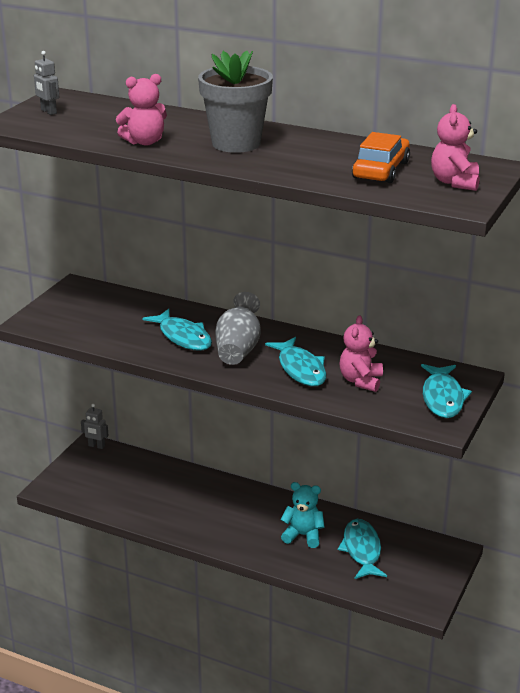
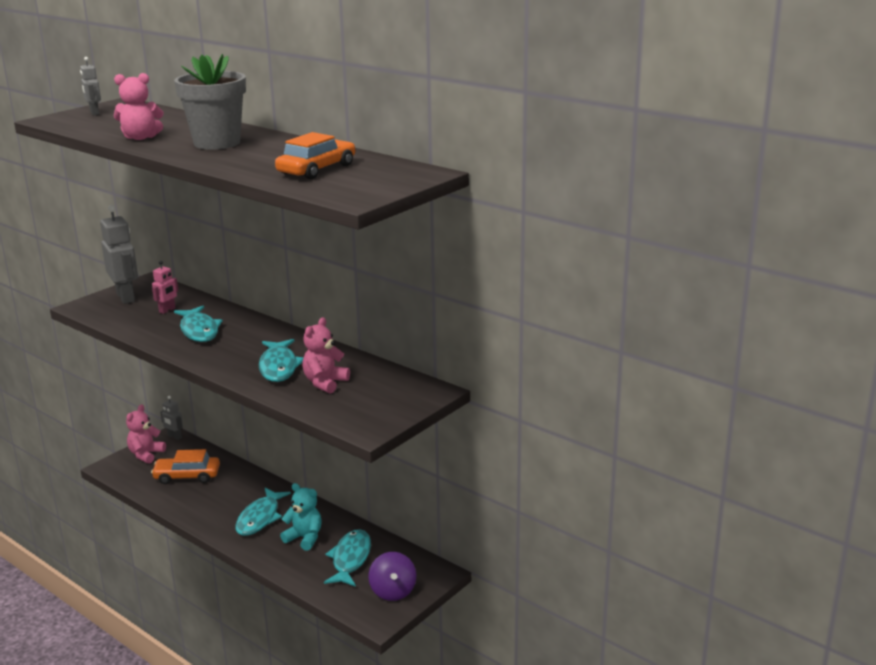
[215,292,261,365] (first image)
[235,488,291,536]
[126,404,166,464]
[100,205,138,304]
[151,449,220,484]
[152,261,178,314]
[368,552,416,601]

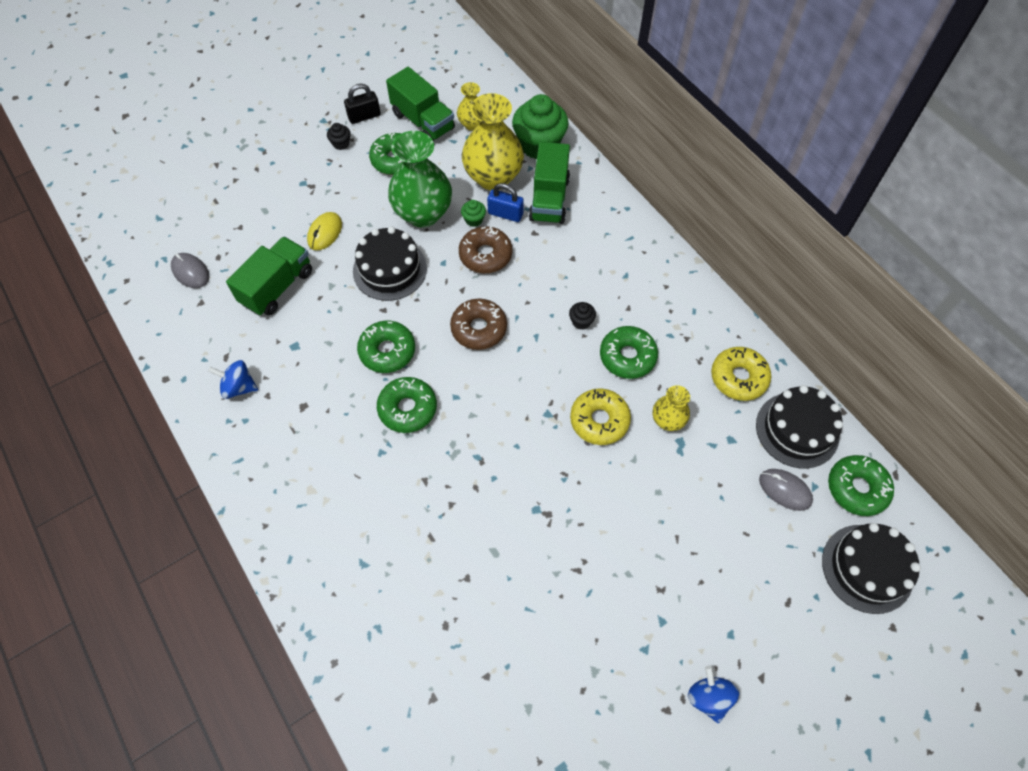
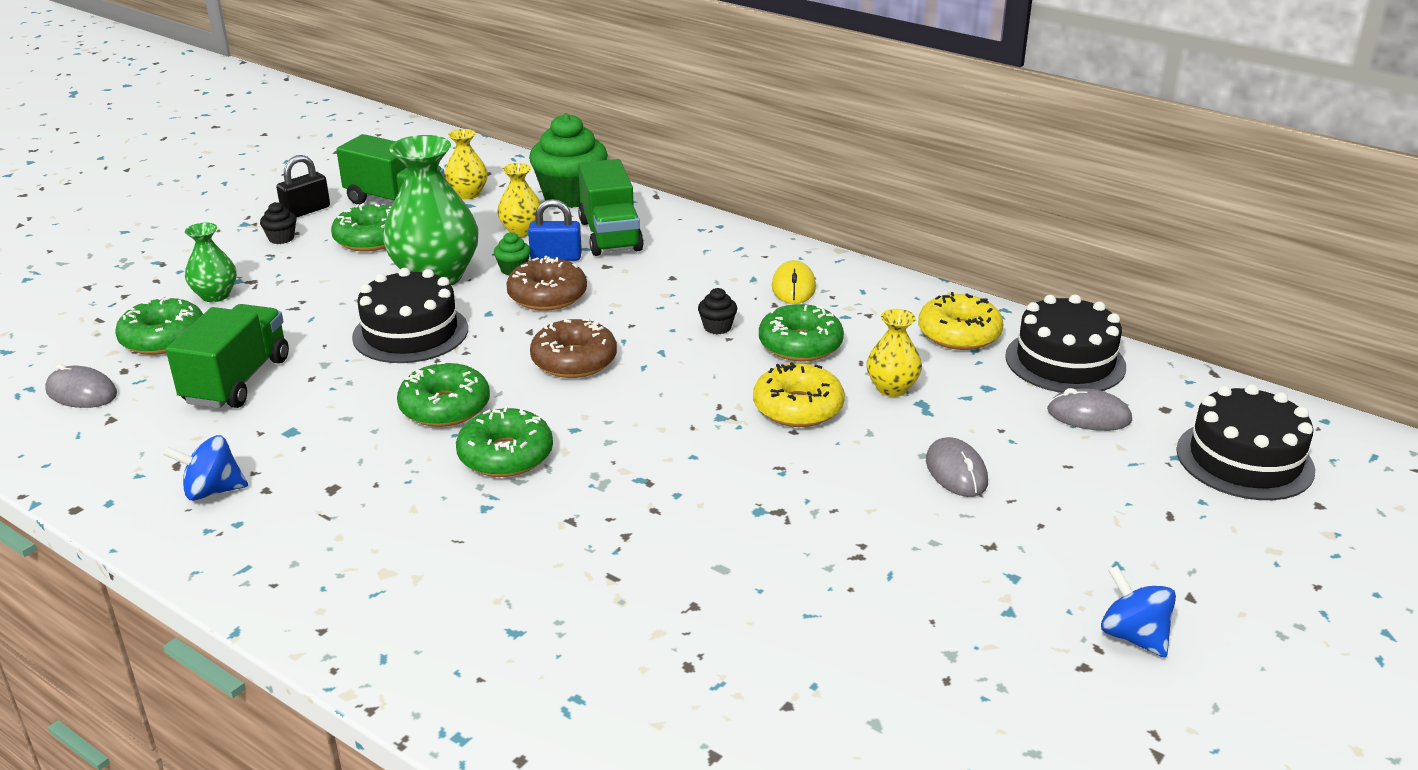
[772,260,816,304]
[497,163,541,237]
[115,296,203,355]
[185,223,237,302]
[926,437,988,497]

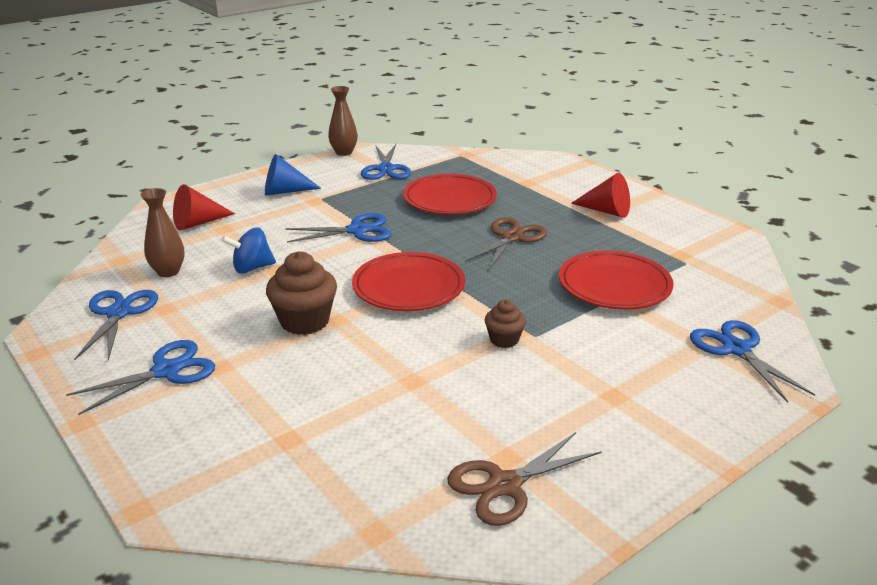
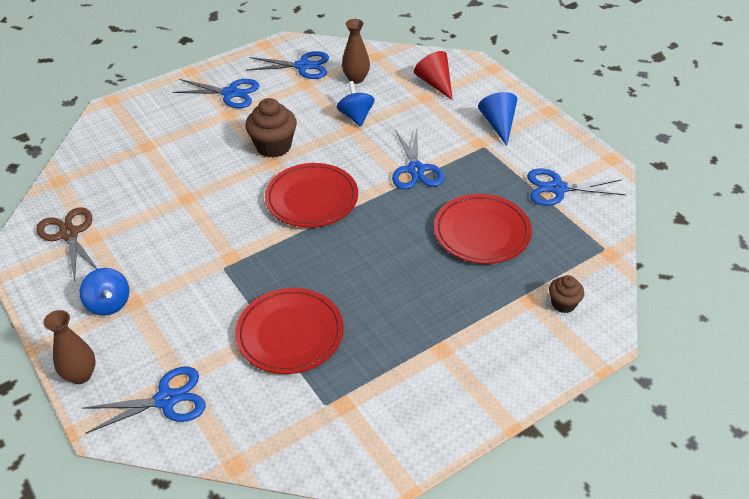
[172,79,260,108]
[43,310,96,384]
[465,217,547,270] (first image)
[549,275,584,313]
[571,173,630,218] (first image)
[80,268,129,316]

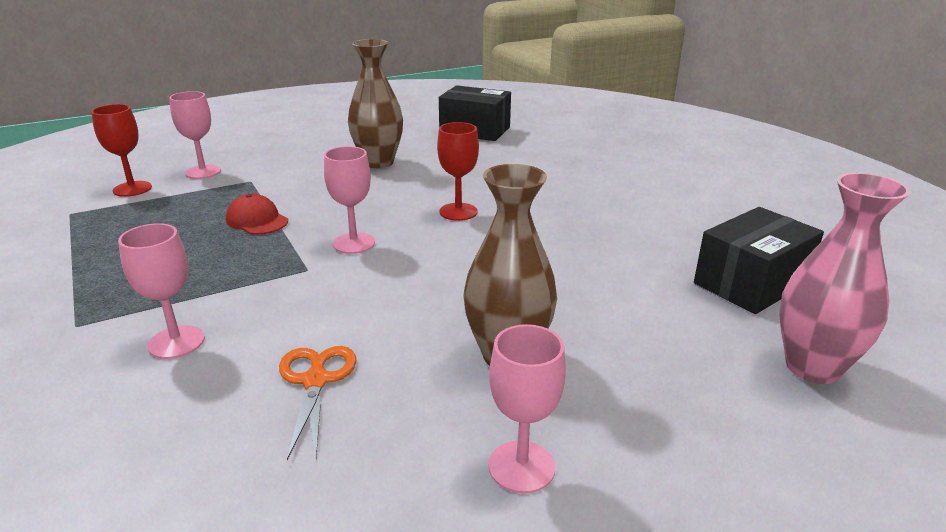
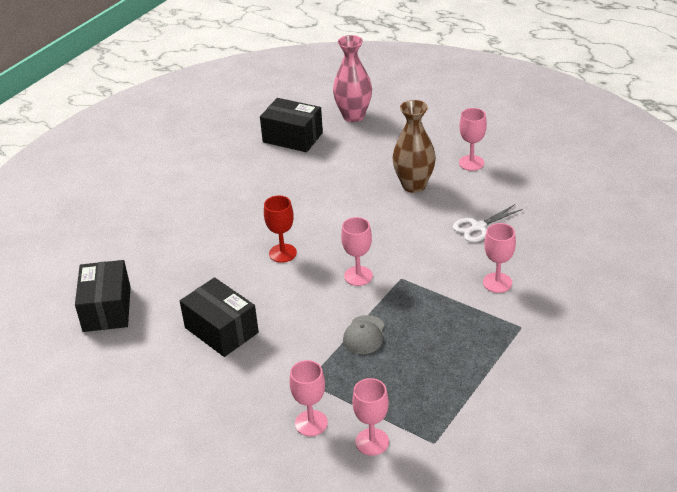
[352,378,389,456]
[343,315,385,354]
[453,204,523,242]
[180,277,259,357]

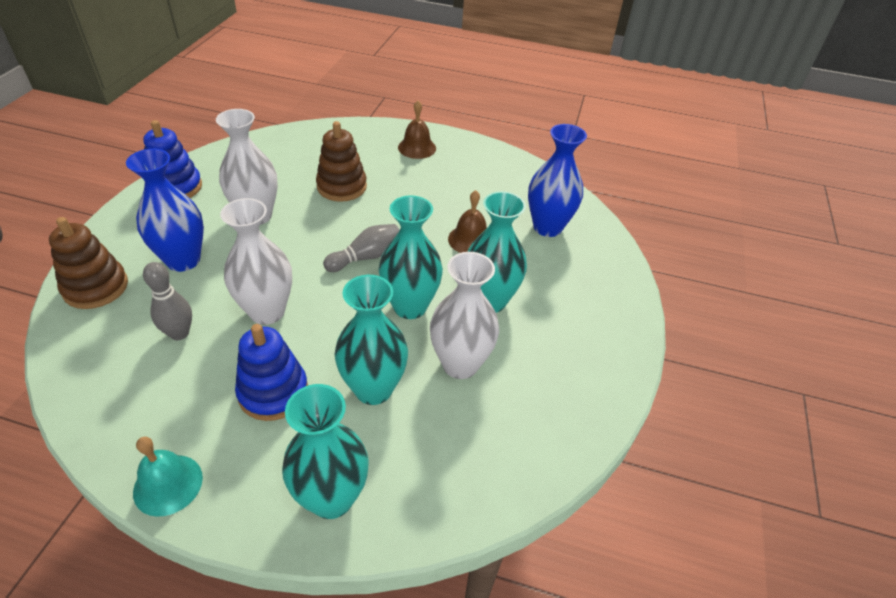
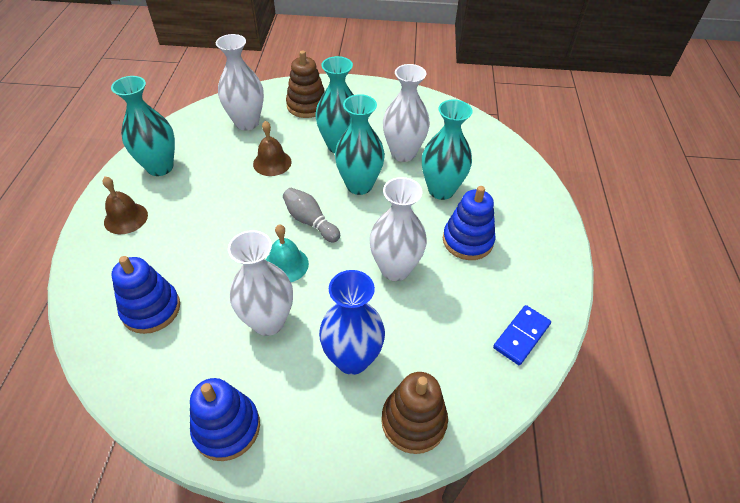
[266,224,309,282]
[143,262,192,340] (first image)
[111,76,175,176]
[286,50,325,118]
[216,34,264,130]
[111,256,180,334]
[493,305,551,365]

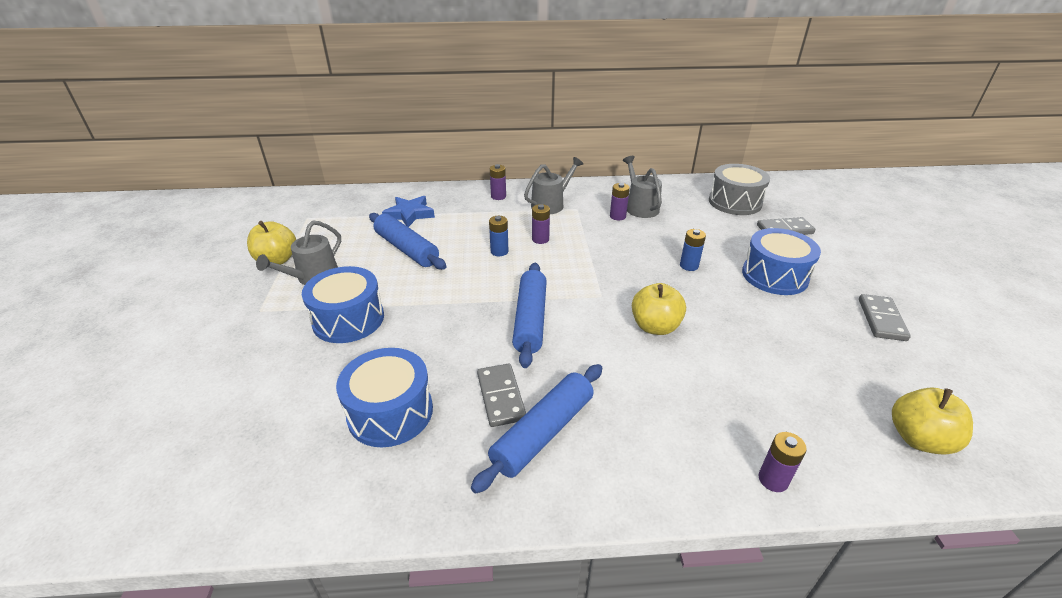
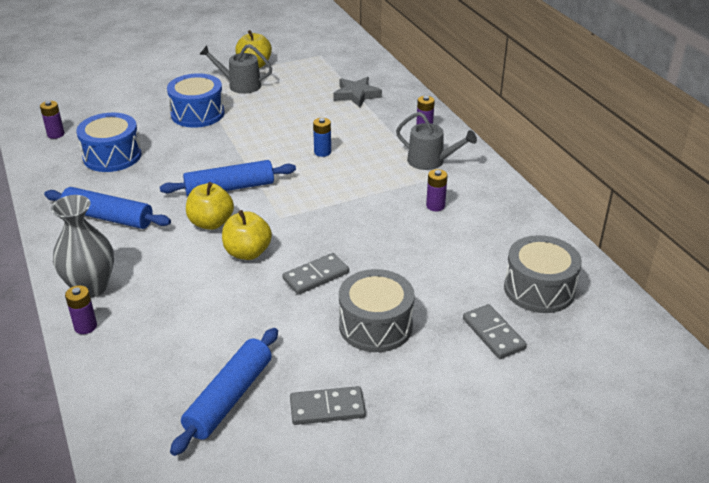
[170,328,278,456]
[333,77,382,107]
[282,253,349,295]
[40,101,64,139]
[623,156,662,218] (first image)
[680,229,706,271] (first image)
[339,269,415,352]
[186,182,234,230]
[51,195,114,298]

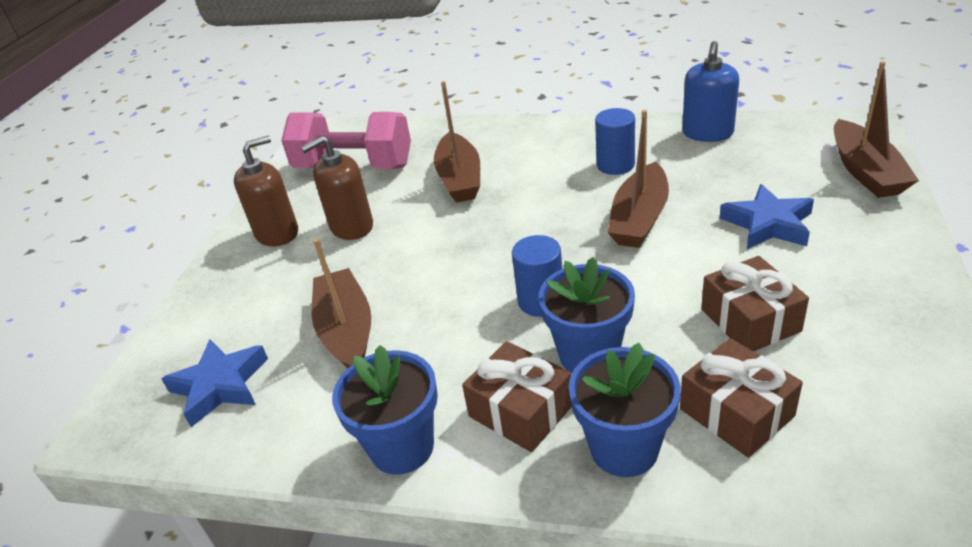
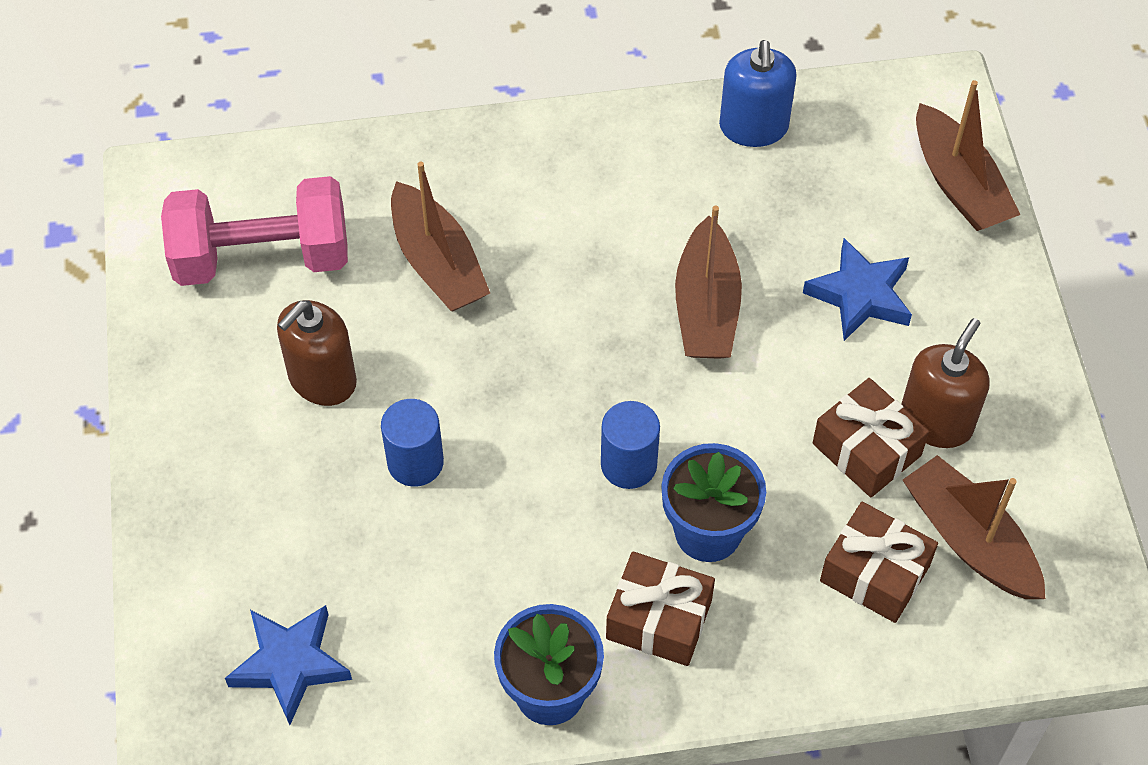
[902,318,989,448]
[903,455,1045,599]
[569,343,681,477] (first image)
[381,399,444,487]

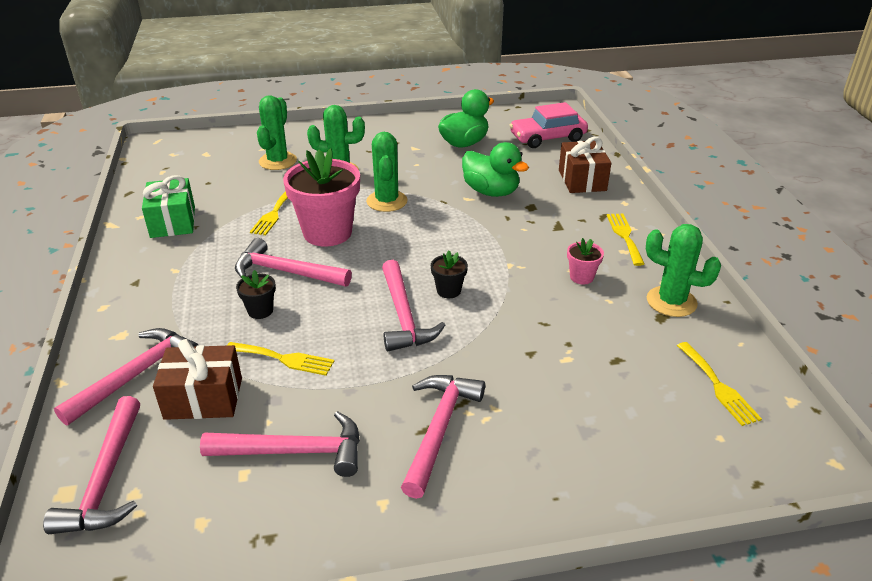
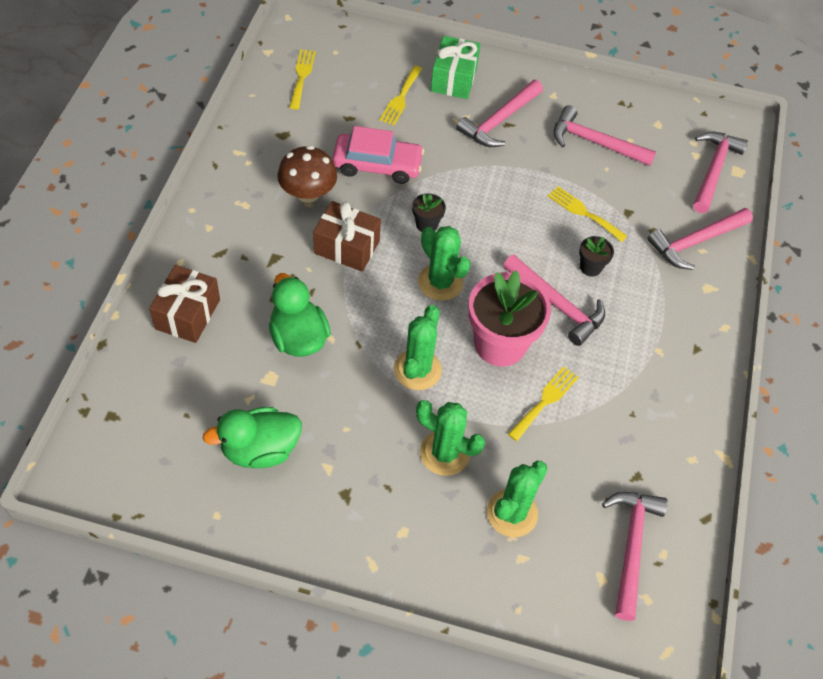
[431,36,481,99]
[313,201,381,272]
[602,492,668,621]
[332,126,424,184]
[277,145,337,203]
[379,66,422,126]
[418,226,470,301]

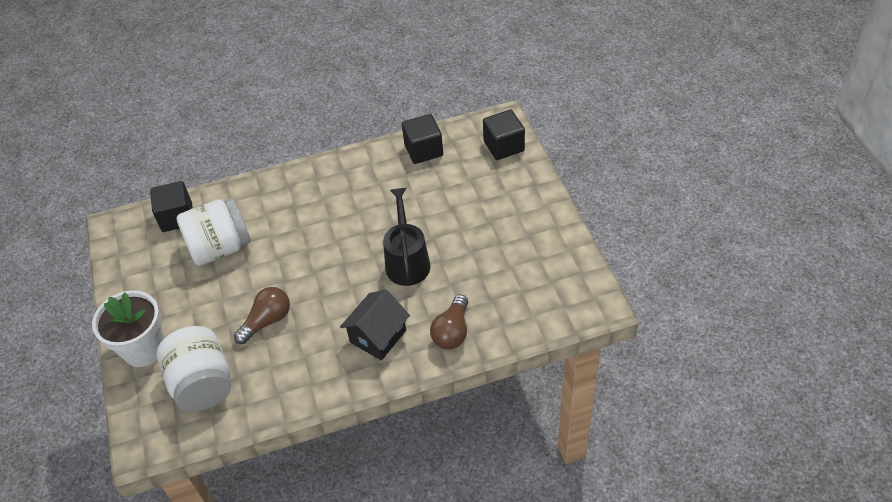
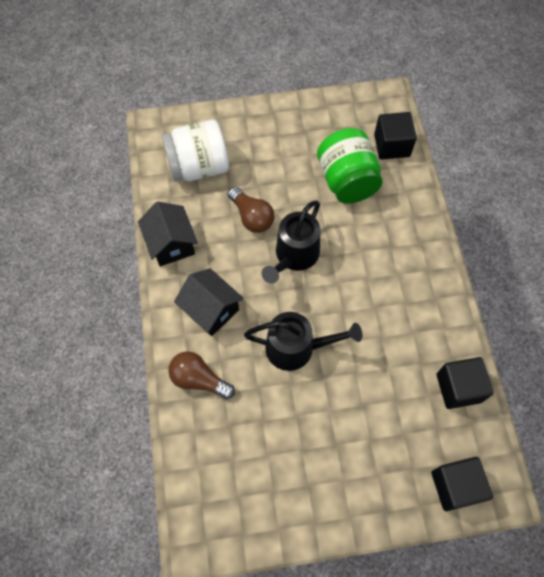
[92,290,164,367] (first image)
[317,128,383,204]
[138,202,198,266]
[262,200,320,284]

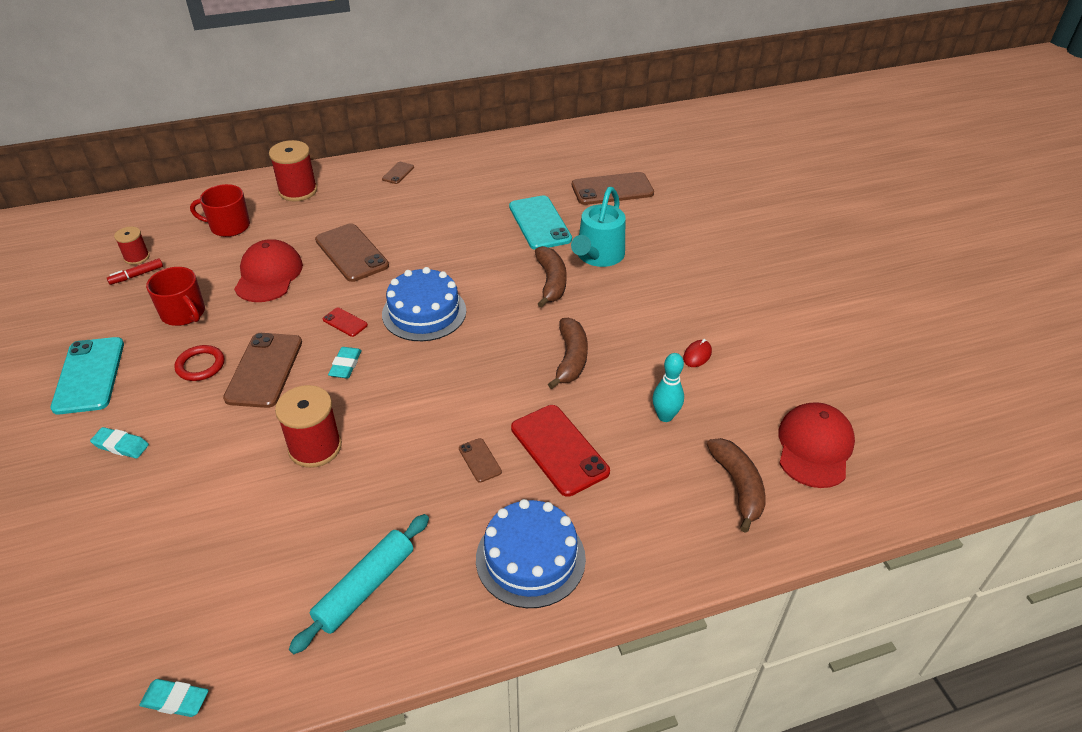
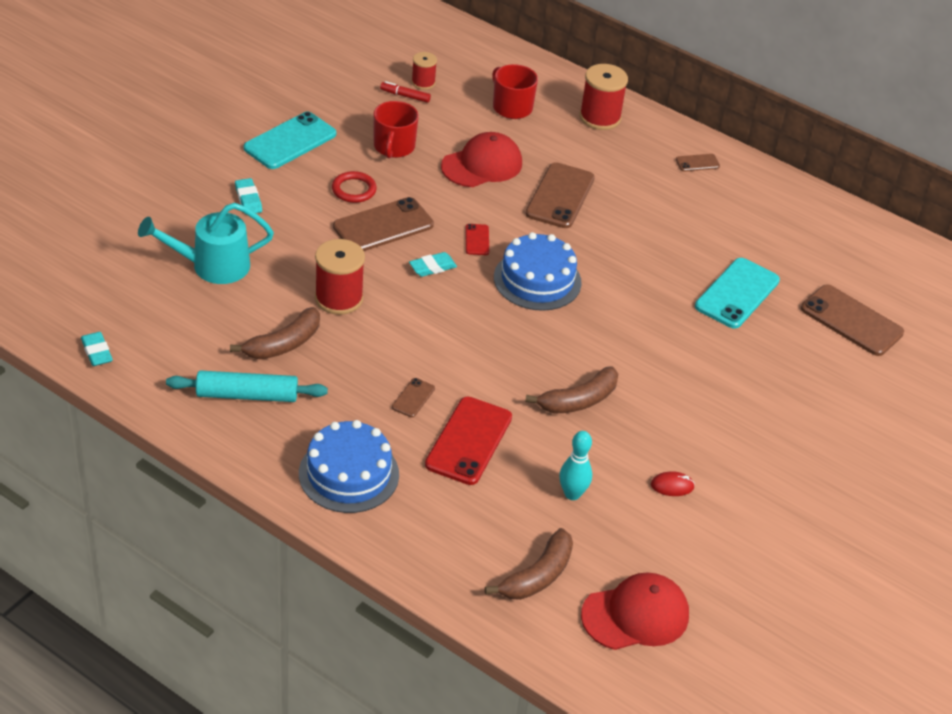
[230,307,320,359]
[138,203,274,284]

